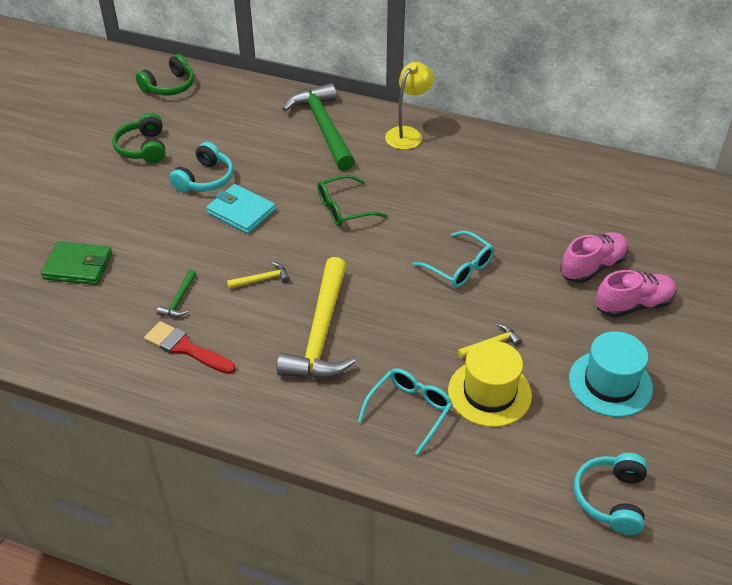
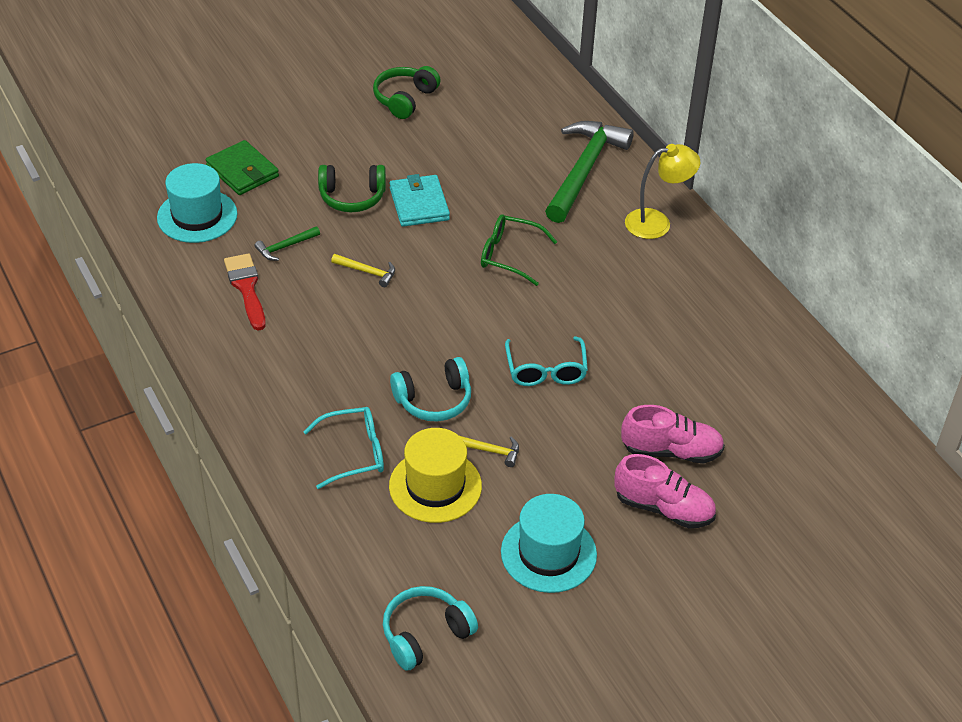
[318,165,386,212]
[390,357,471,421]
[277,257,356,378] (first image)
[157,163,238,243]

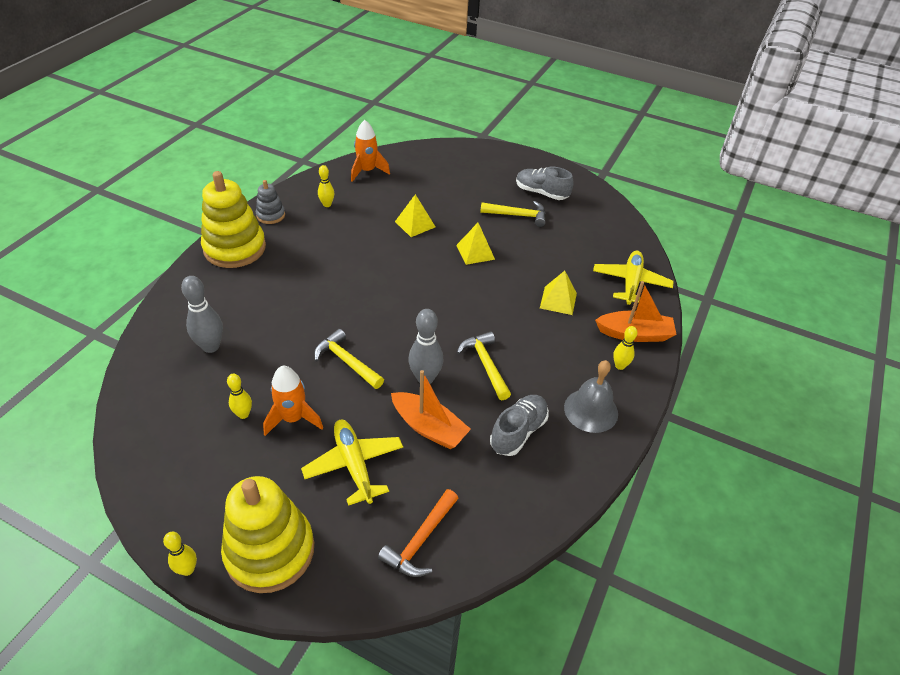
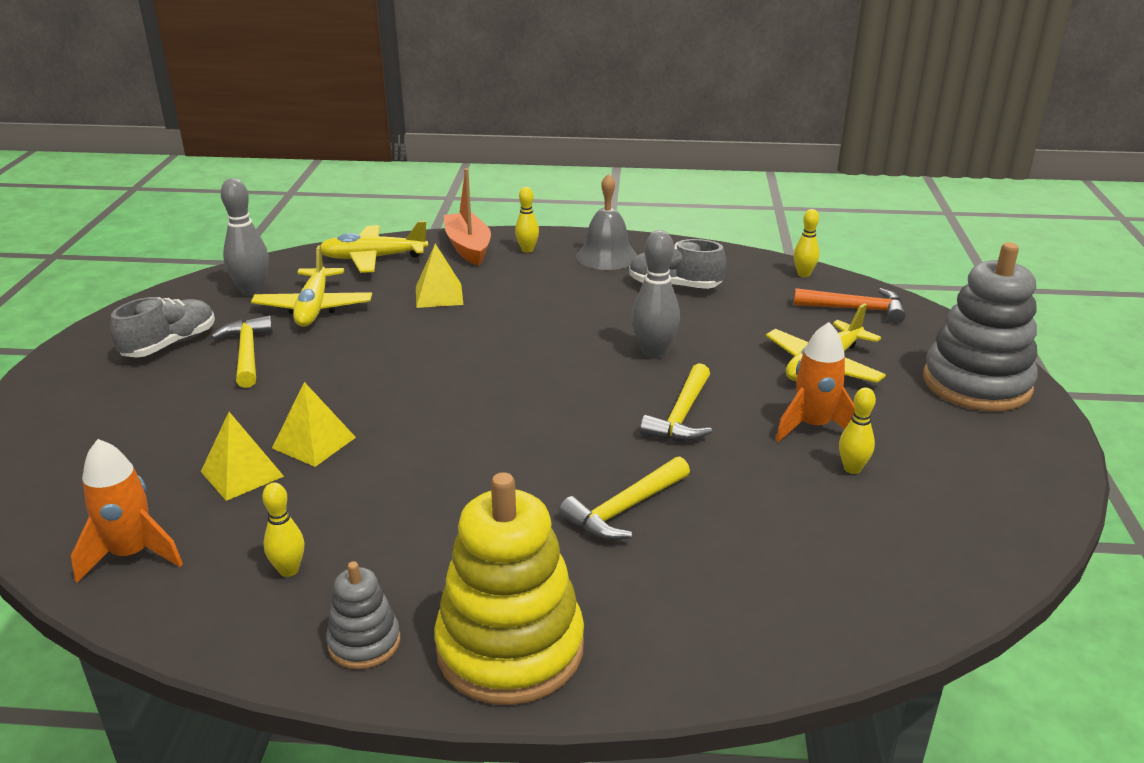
[794,209,819,277]
[221,178,269,296]
[923,242,1038,412]
[391,370,471,449] (first image)
[201,412,284,501]
[559,456,690,540]
[110,297,215,358]
[251,245,372,327]

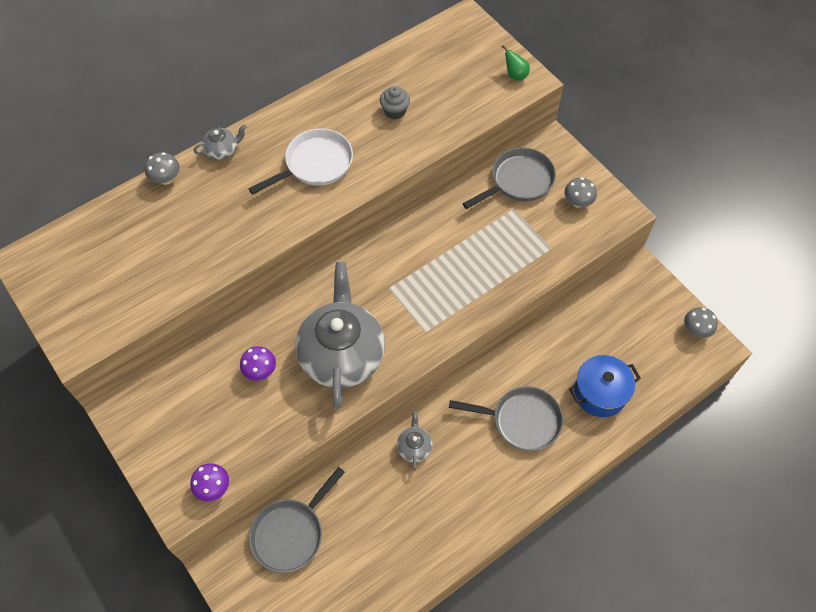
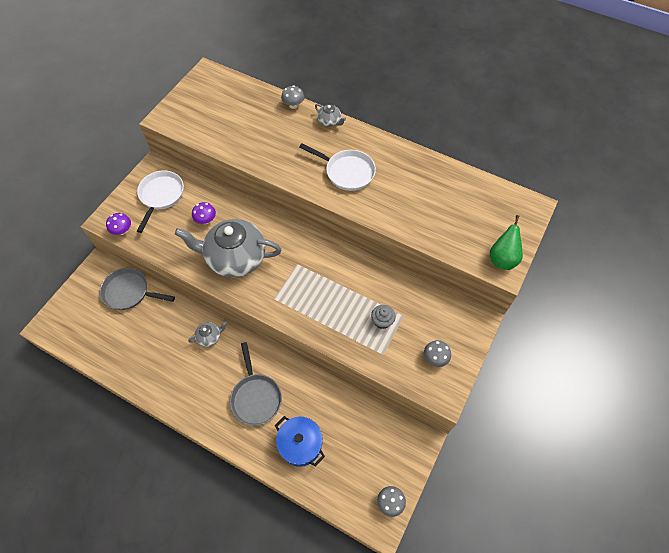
[175,219,282,278]
[371,305,396,329]
[462,147,556,209] (first image)
[490,215,523,270]
[137,170,184,233]

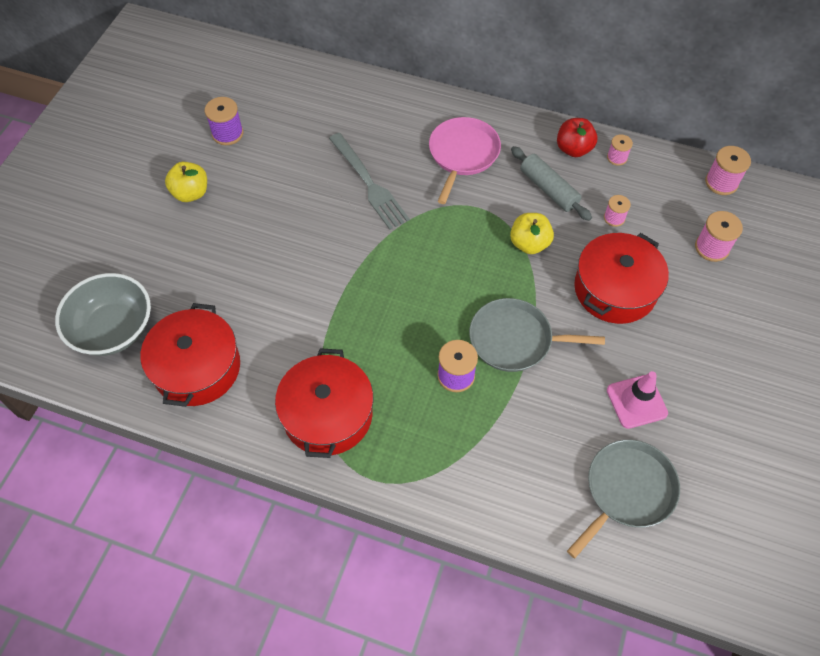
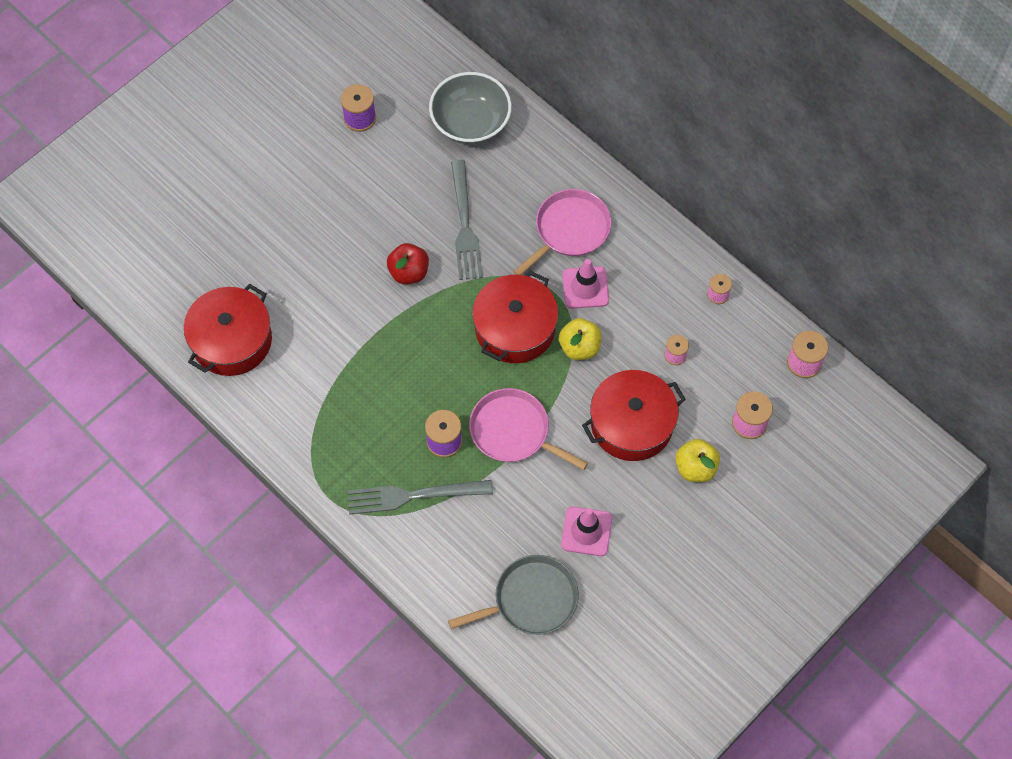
[429,72,512,144]
[675,439,720,482]
[472,271,558,363]
[469,388,588,470]
[511,146,592,221] (first image)
[387,243,429,284]
[347,480,493,515]
[562,259,609,309]

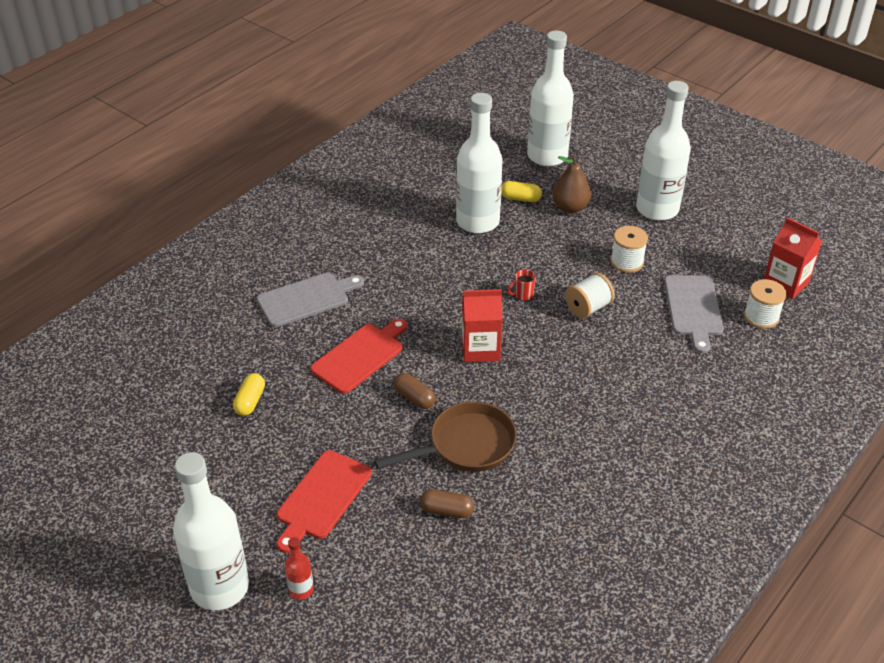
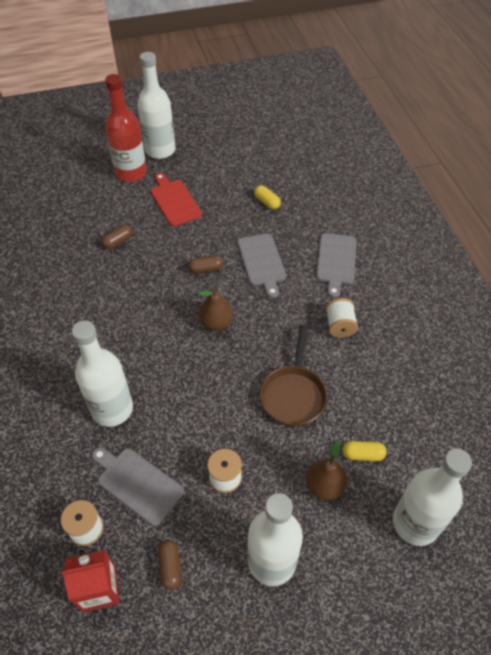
[105,74,147,182]
[237,234,286,298]
[260,324,327,427]
[72,320,133,427]
[198,288,233,331]
[343,441,387,461]
[508,269,536,301] (first image)
[326,298,358,338]
[157,540,182,590]

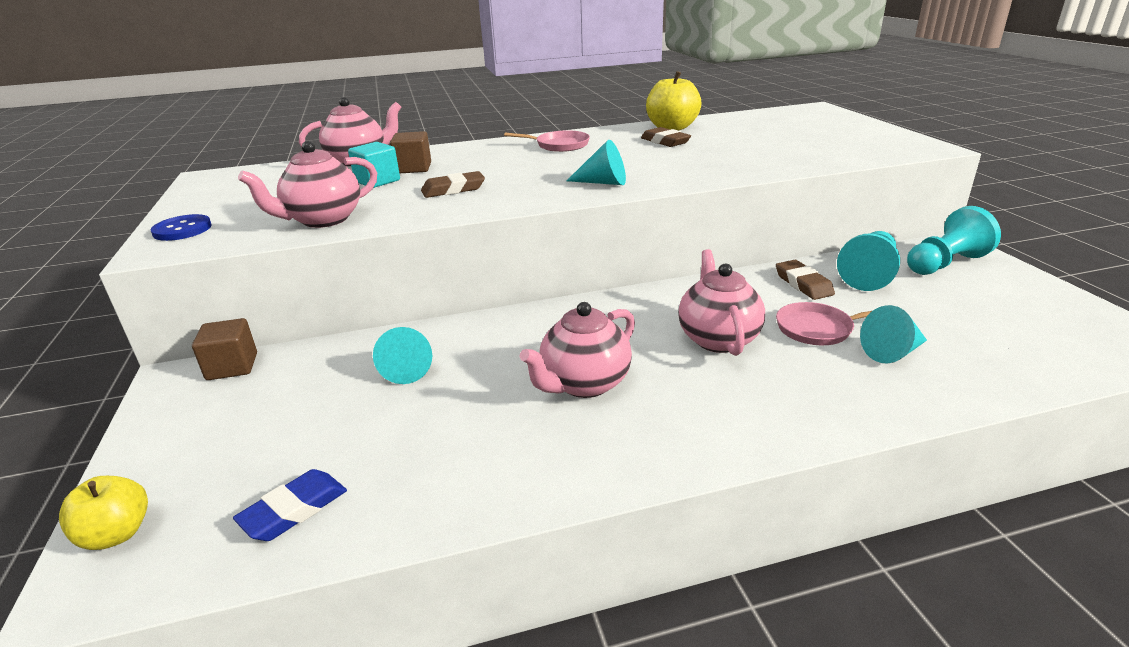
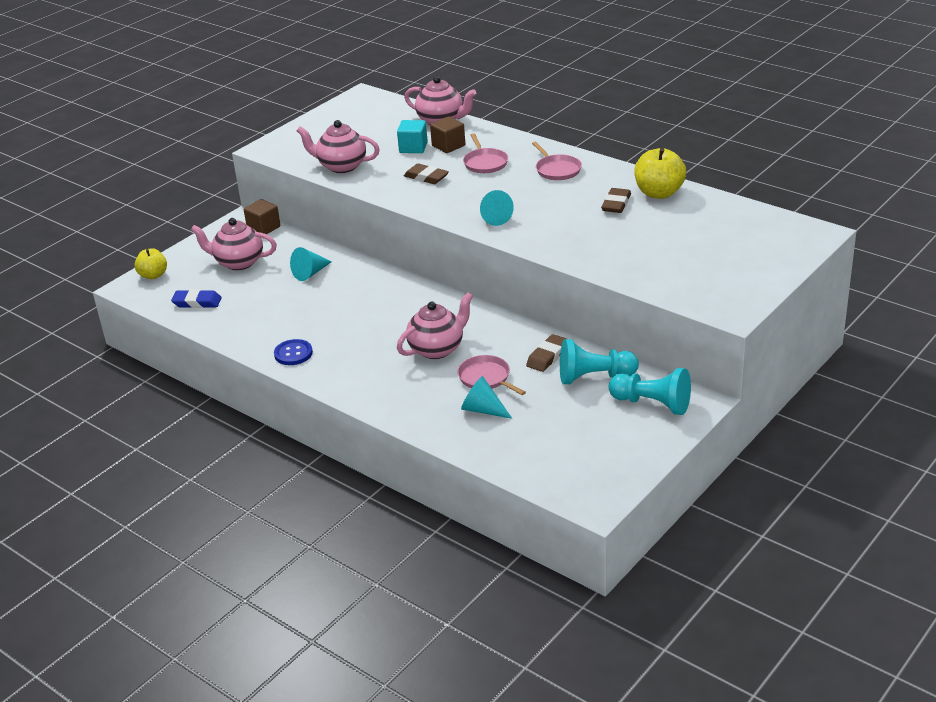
[274,339,313,365]
[191,218,277,270]
[463,133,508,173]

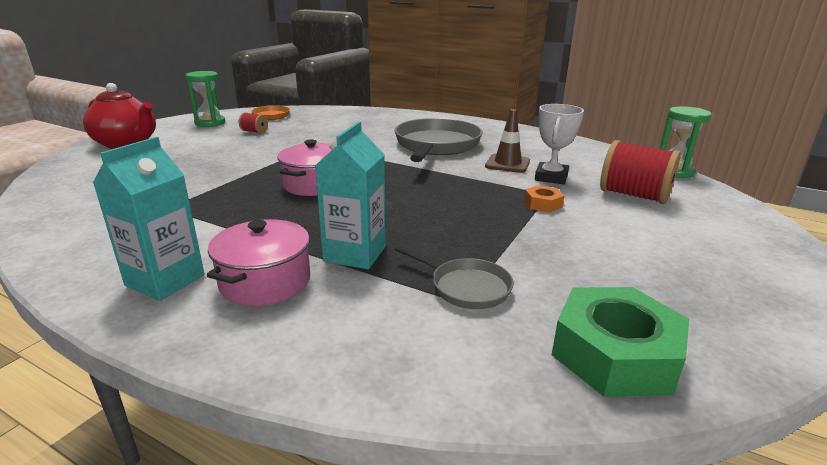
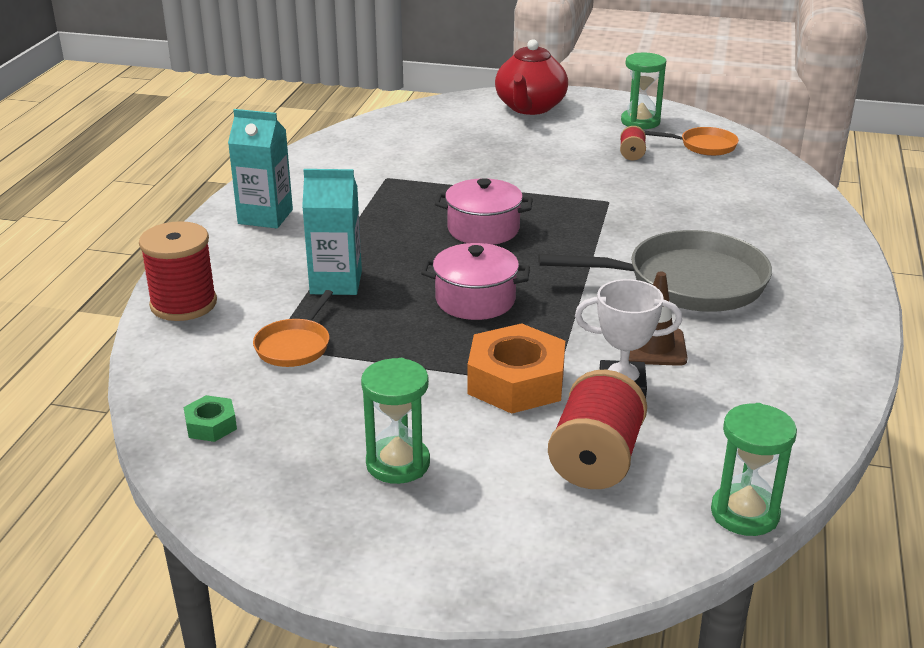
[421,243,530,320]
[253,290,333,367]
[467,323,565,414]
[184,395,237,442]
[139,221,217,321]
[361,358,430,484]

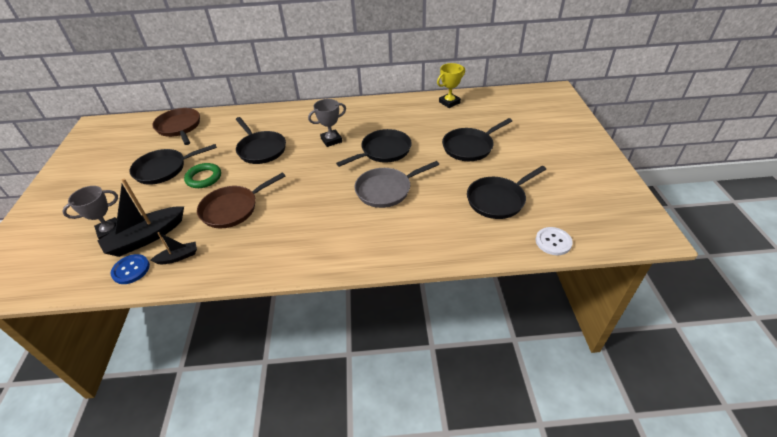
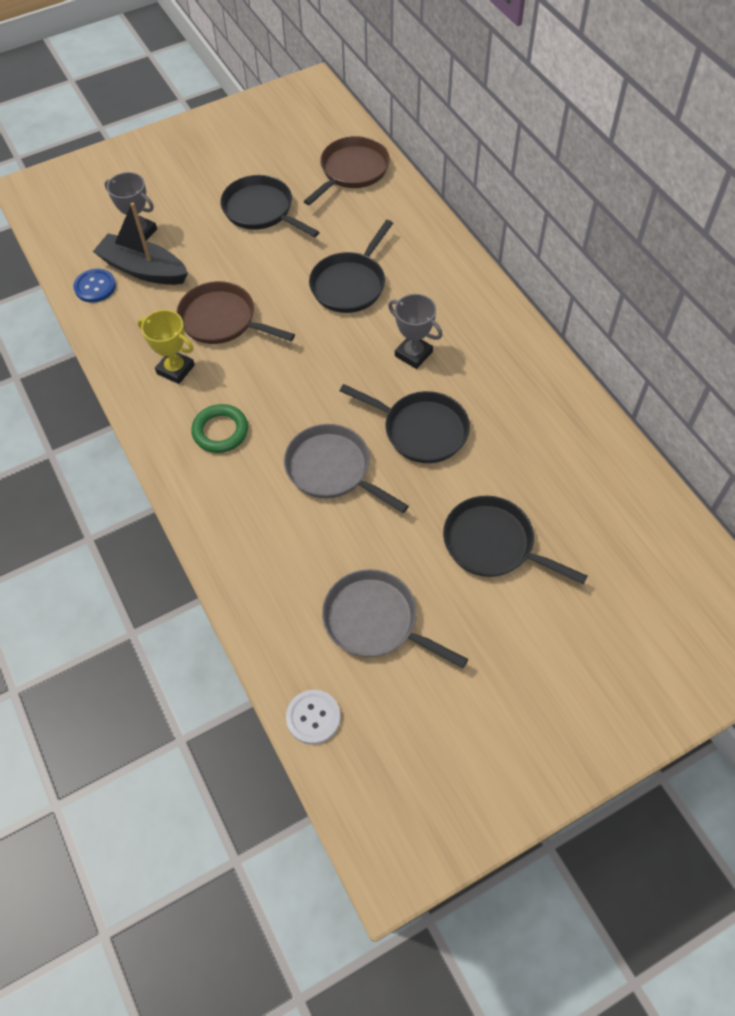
[150,232,197,264] (first image)
[191,404,248,453]
[137,310,195,384]
[322,569,468,668]

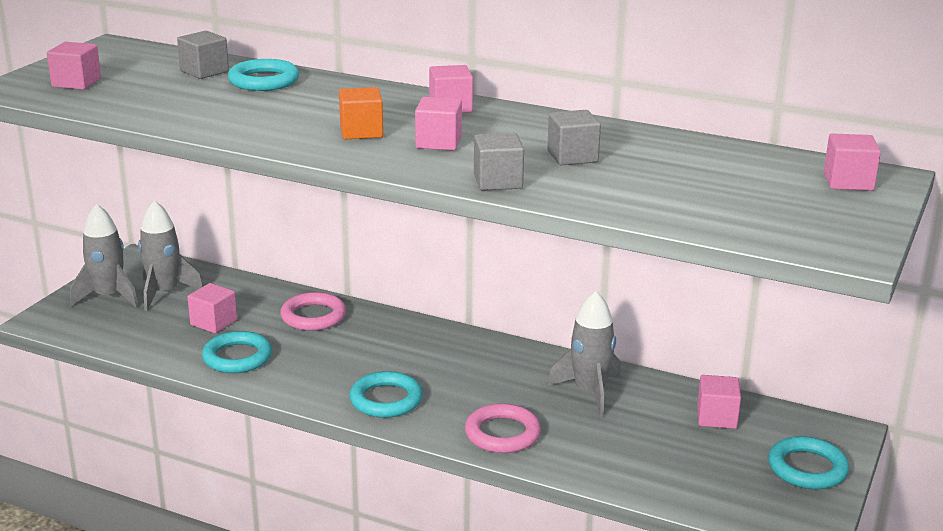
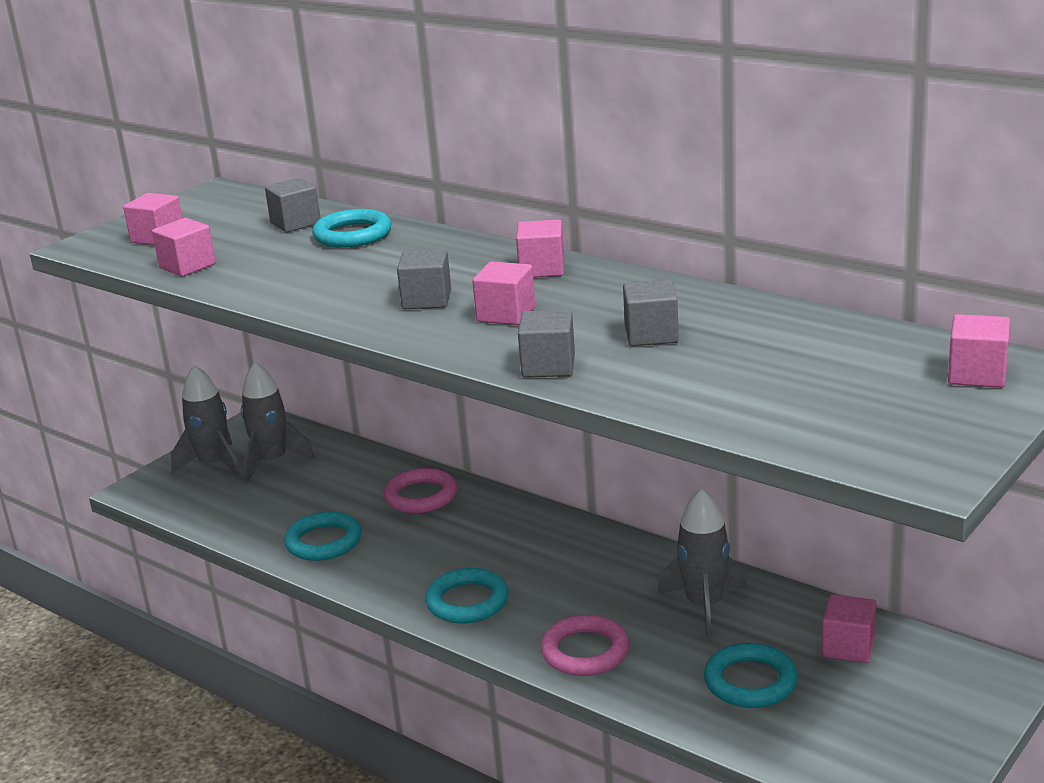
[152,218,216,276]
[397,249,451,309]
[704,643,798,708]

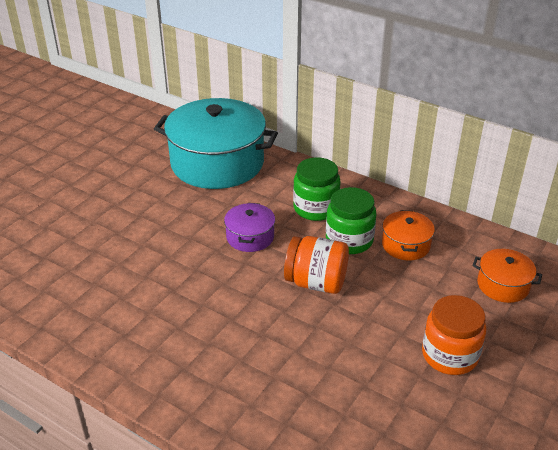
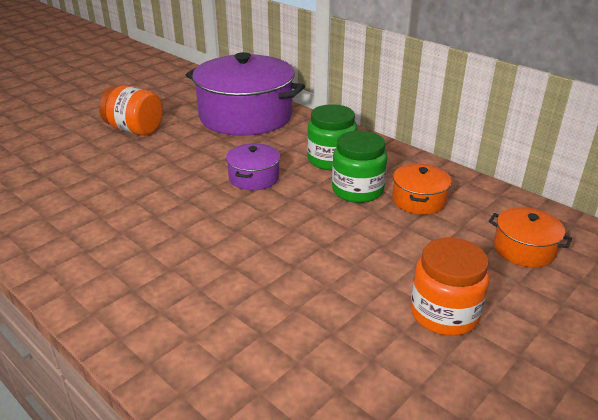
[186,52,305,136]
[99,85,163,136]

